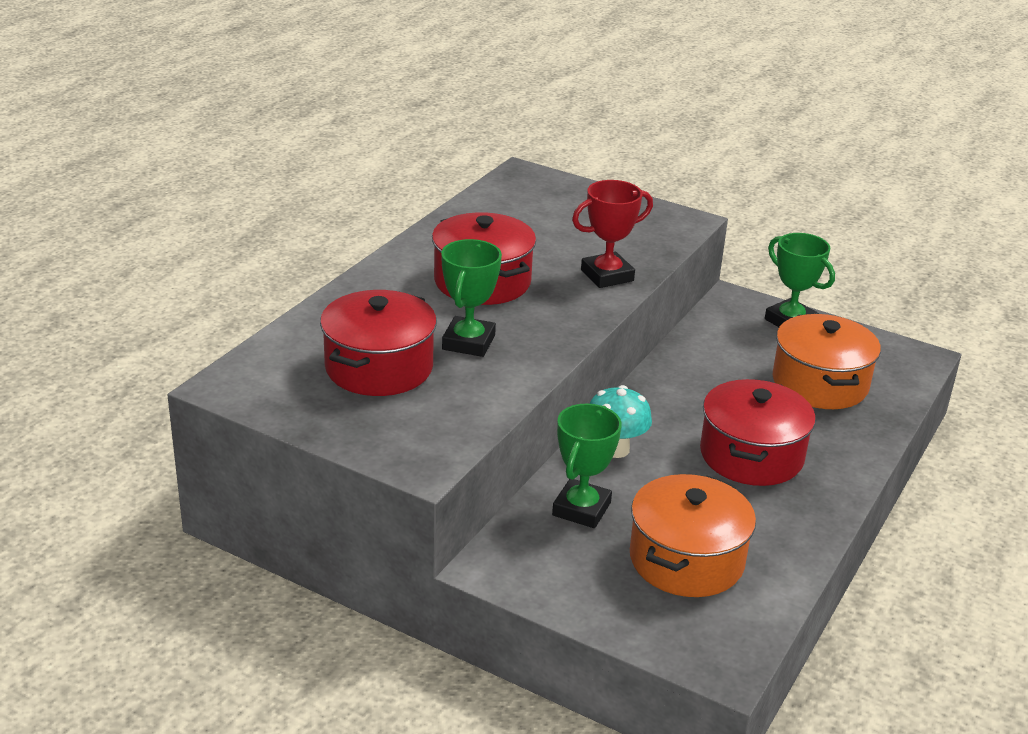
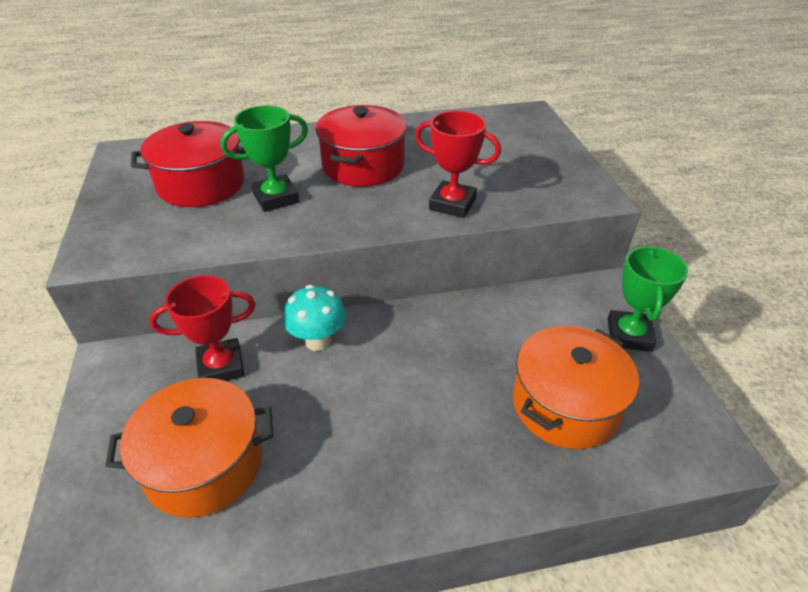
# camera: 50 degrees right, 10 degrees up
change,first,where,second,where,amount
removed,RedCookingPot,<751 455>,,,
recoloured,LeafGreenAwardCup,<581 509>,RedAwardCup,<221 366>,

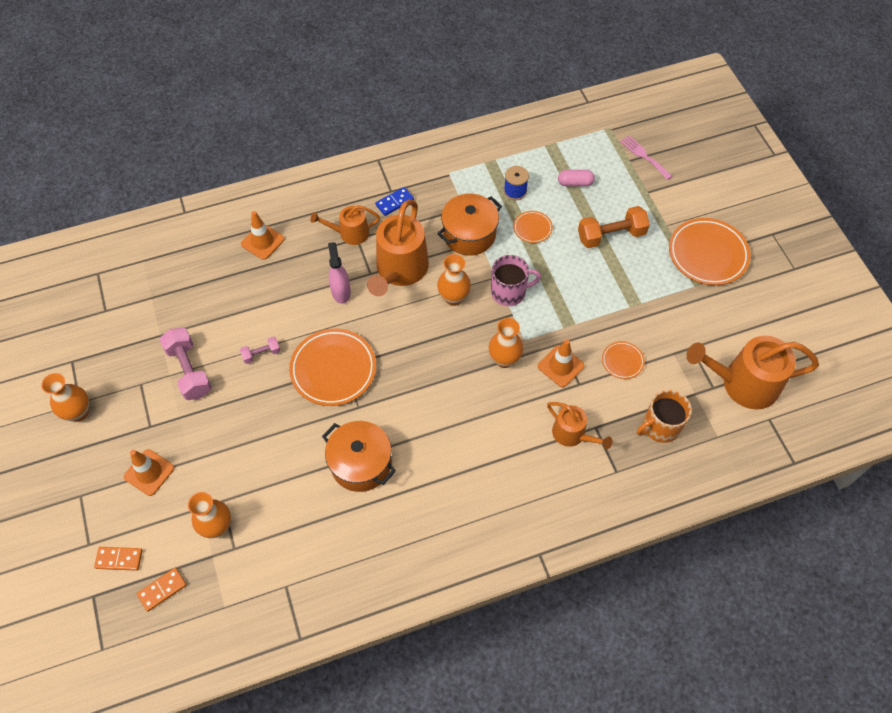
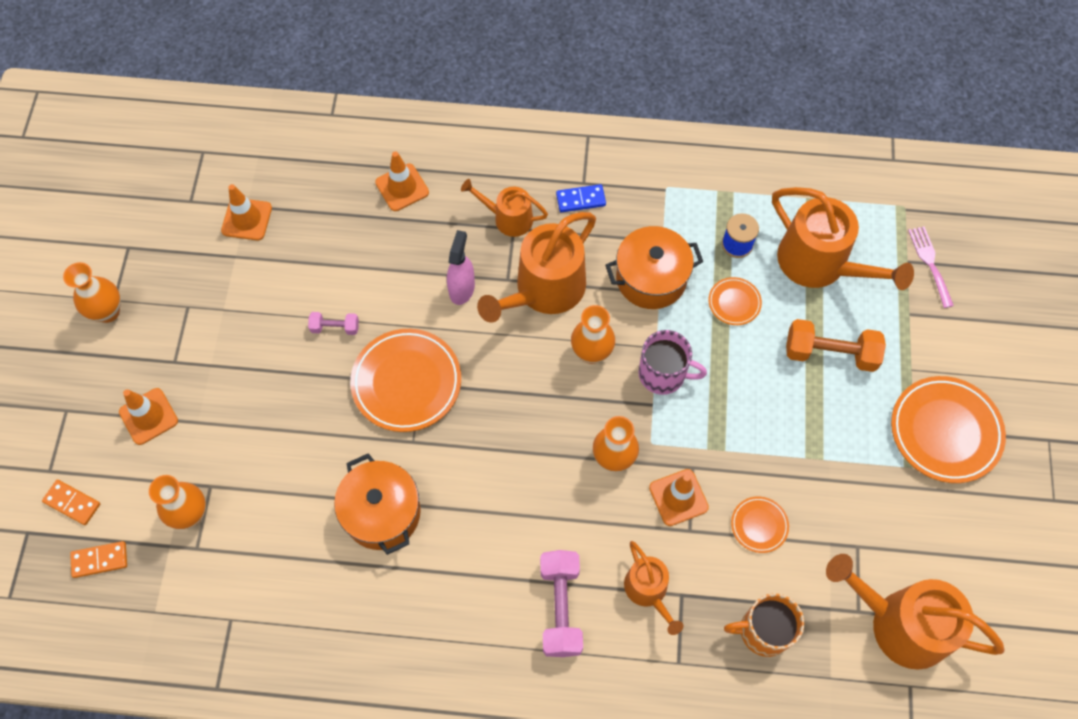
# camera: 25 degrees right, 5 degrees up
change,first,where,second,where,amount
added,,,OrangeTrafficCone,<247 219>,
moved,RosyFreeWeight,<189 370>,,<560 607>,
replaced,RosyCapsule,<575 183>,OrangeWateringPot,<819 264>,

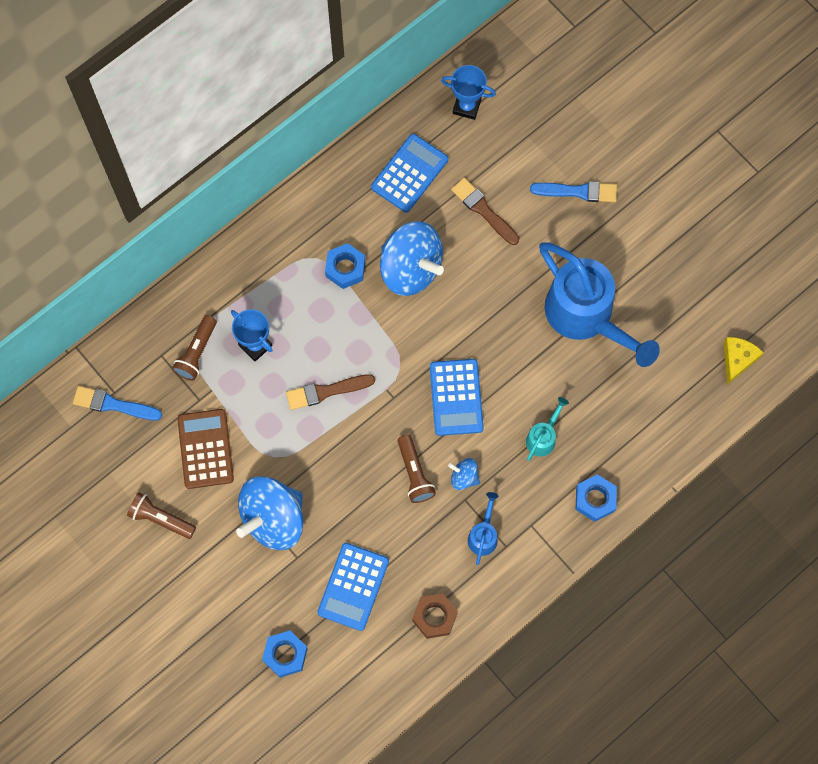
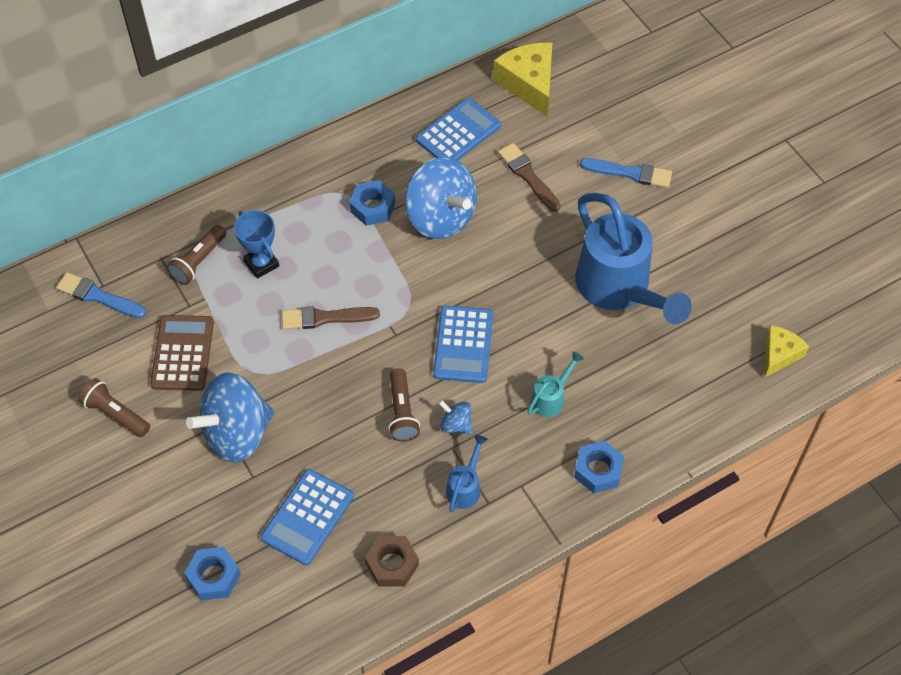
# camera: 10 degrees right, 15 degrees down
change,first,where,second,where,amount
replaced,CobaltAwardCup,<467 106>,YellowCheeseWedge,<529 84>,

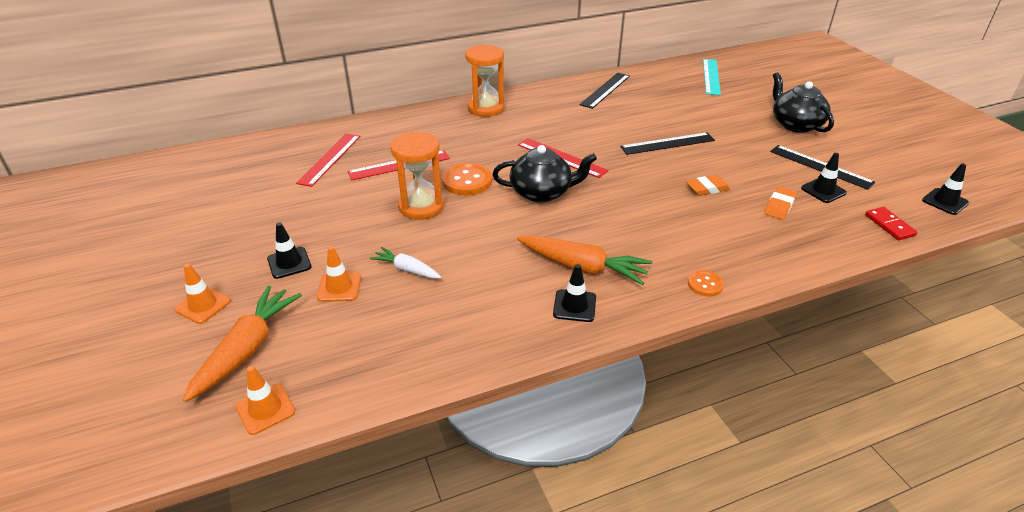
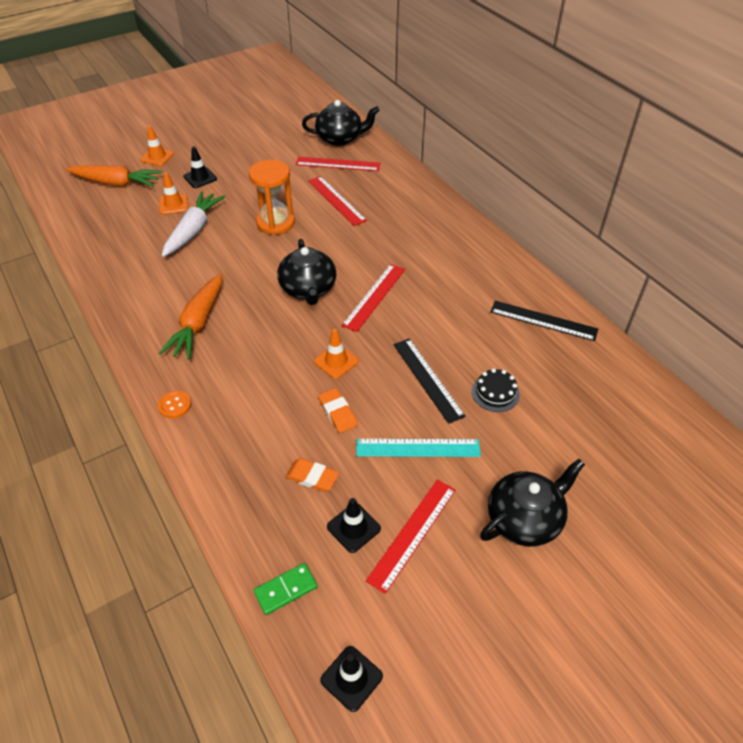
# camera: 80 degrees right, 10 degrees up
change,first,where,second,where,amount
removed,OrangeSewingButton,<467 181>,,,
removed,OrangeHourglass,<486 108>,,,
removed,BlackTrafficCone,<574 306>,,,
added,,,BlackTeapot,<340 138>,
added,,,BlackLayerCake,<495 393>,
moved,OrangeTrafficCone,<265 409>,,<336 361>,
moved,TealStraightedge,<711 76>,,<418 448>,
recoloured,BlackStraightedge,<820 166>,RedStraightedge,<412 533>,
recoloured,RedDominoPiece,<889 225>,LeafGreenDominoPiece,<286 589>,
resized,WhiteToyCarrot,<407 269>,,<193 230>,x1.74

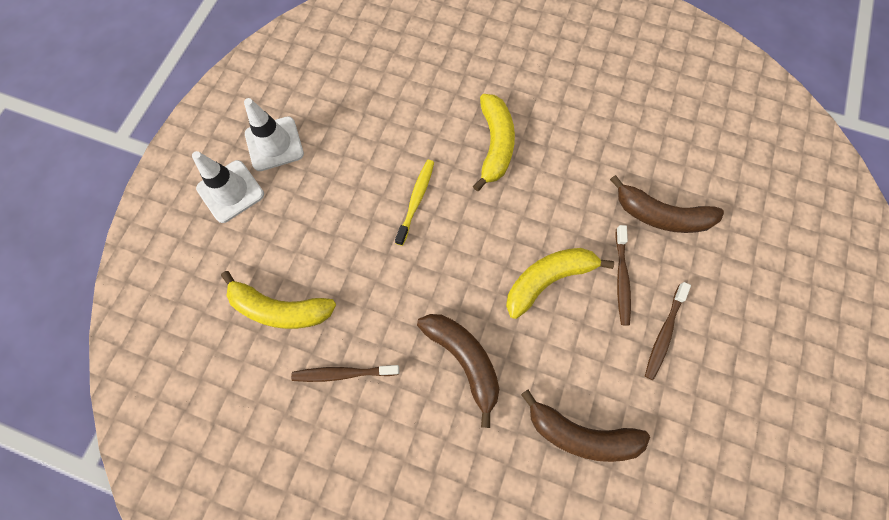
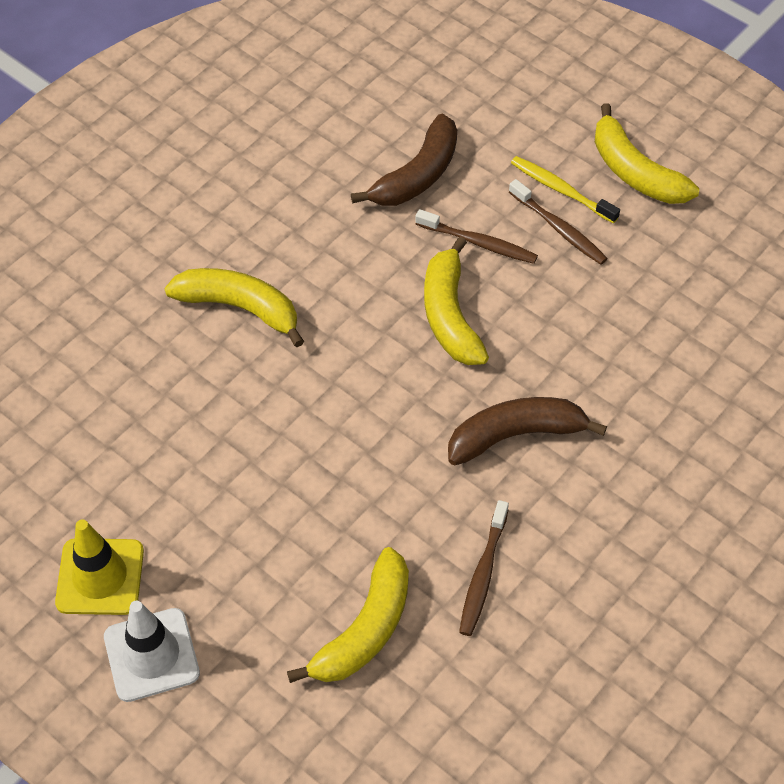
# camera: 70 degrees left, 15 degrees down
change,first,where,second,where,amount
removed,DarkBrownBananaFruit,<580 434>,,,
added,,,YellowBananaFruit,<635 172>,
moved,YellowToothbrush,<416 200>,,<561 190>,
recoloured,WhiteTrafficCone,<274 144>,YellowTrafficCone,<100 577>,

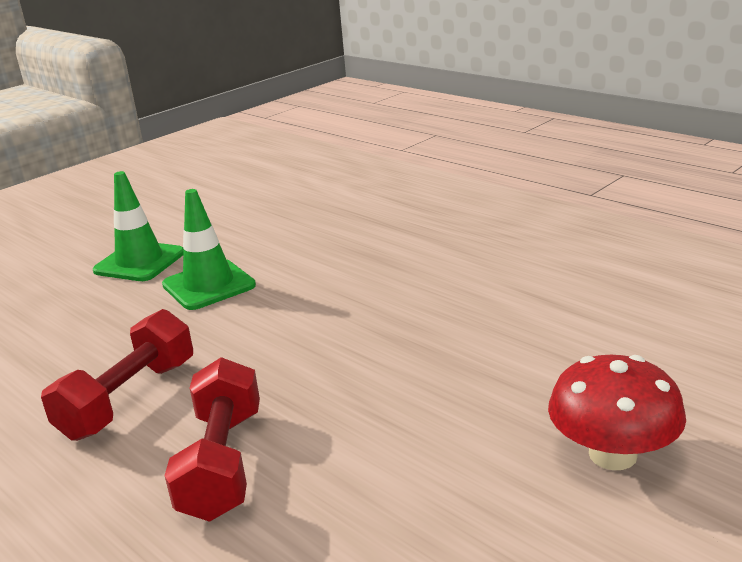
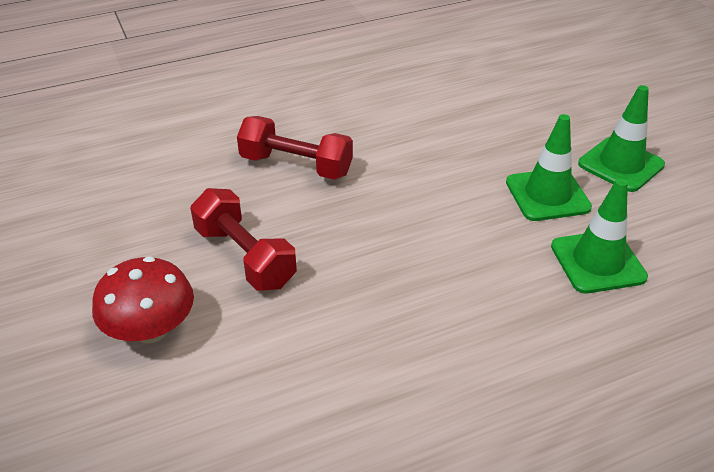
# camera: 110 degrees right, 15 degrees up
change,first,where,second,where,amount
added,,,LeafGreenTrafficCone,<597 262>,
moved,RedFreeWeight,<129 399>,,<245 257>,

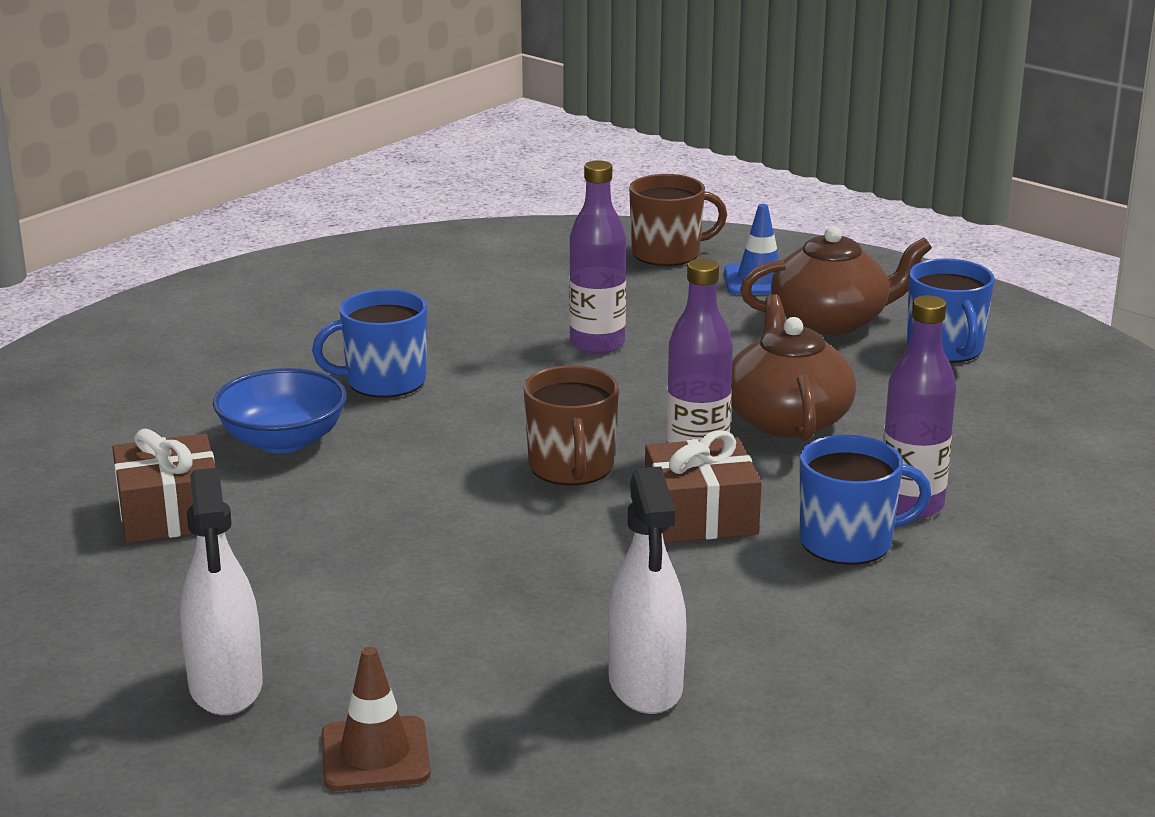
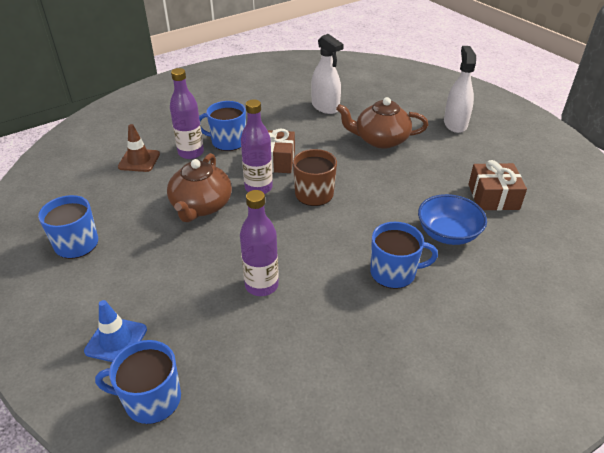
# camera: 165 degrees left, 15 degrees up
change,first,where,second,where,amount
moved,DarkBrownTrafficCone,<375 755>,,<139 160>,
moved,DarkBrownTeapot,<831 321>,,<380 140>,
recoloured,DarkBrownTeaMug,<668 253>,CobaltTeaMug,<151 399>,
turned,WhiteSprayer,<645 684>,,<325 107>,135 degrees clockwise

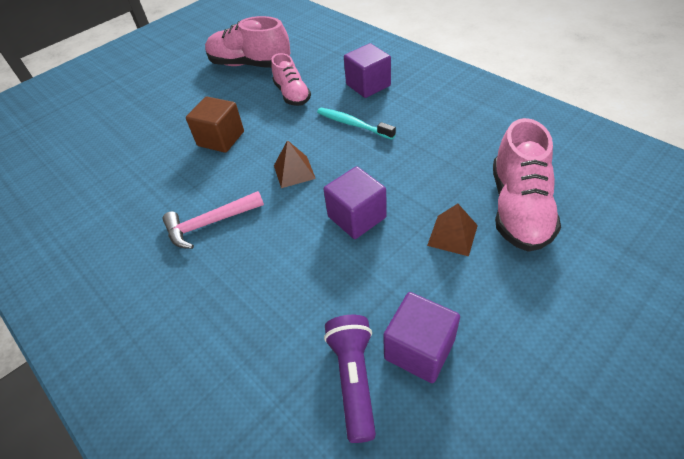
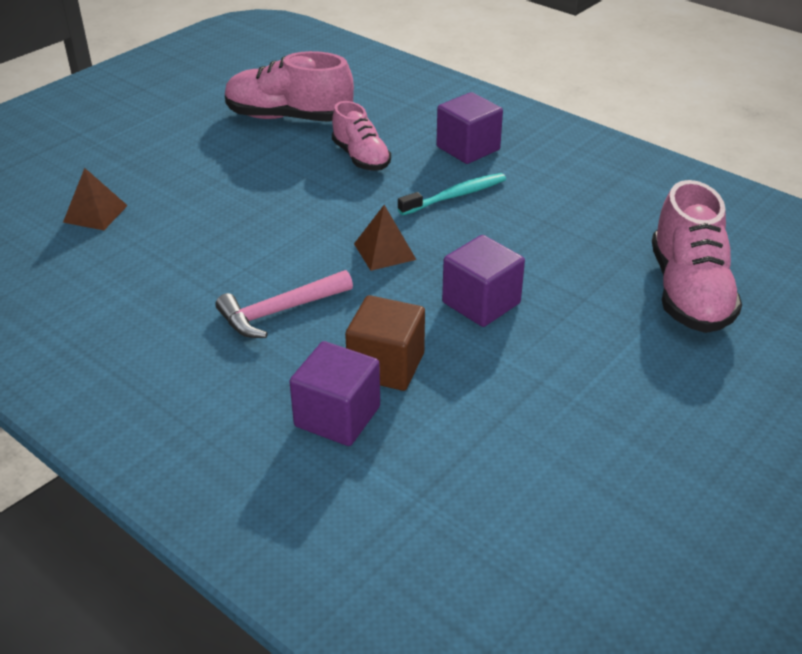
# camera: 10 degrees left, 10 degrees down
change,first,where,second,where,amount
removed,VioletTorch,<354 378>,,,
moved,DarkBrownCube,<221 139>,,<386 366>,
moved,VioletCube,<419 349>,,<337 416>,
moved,DarkBrownSolidPyramid,<452 235>,,<95 213>,
turned,TealToothbrush,<353 124>,,<455 196>,120 degrees clockwise

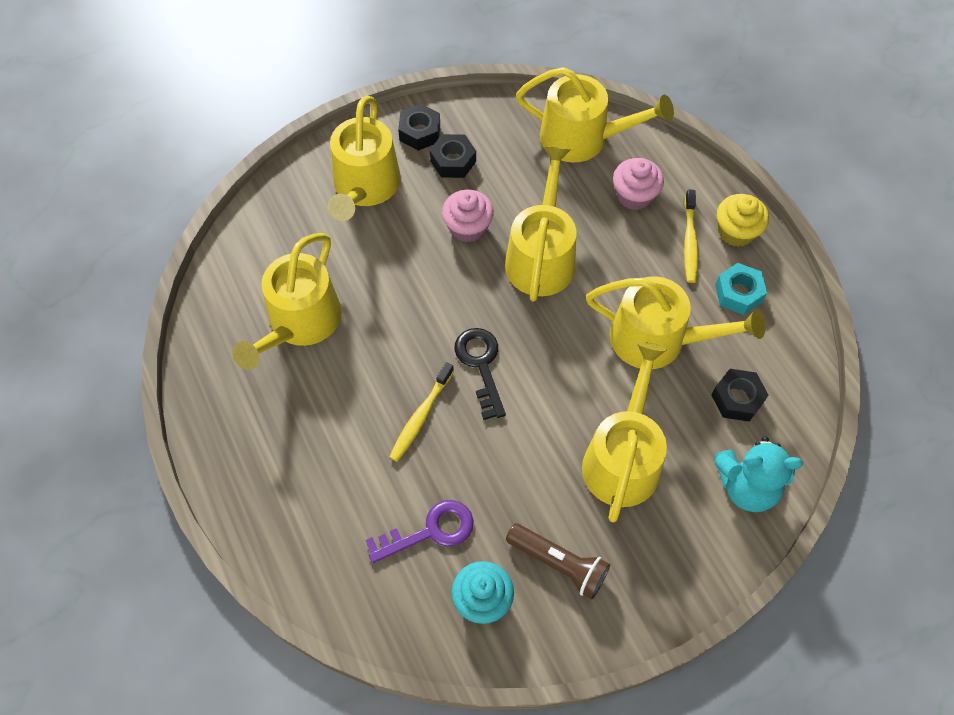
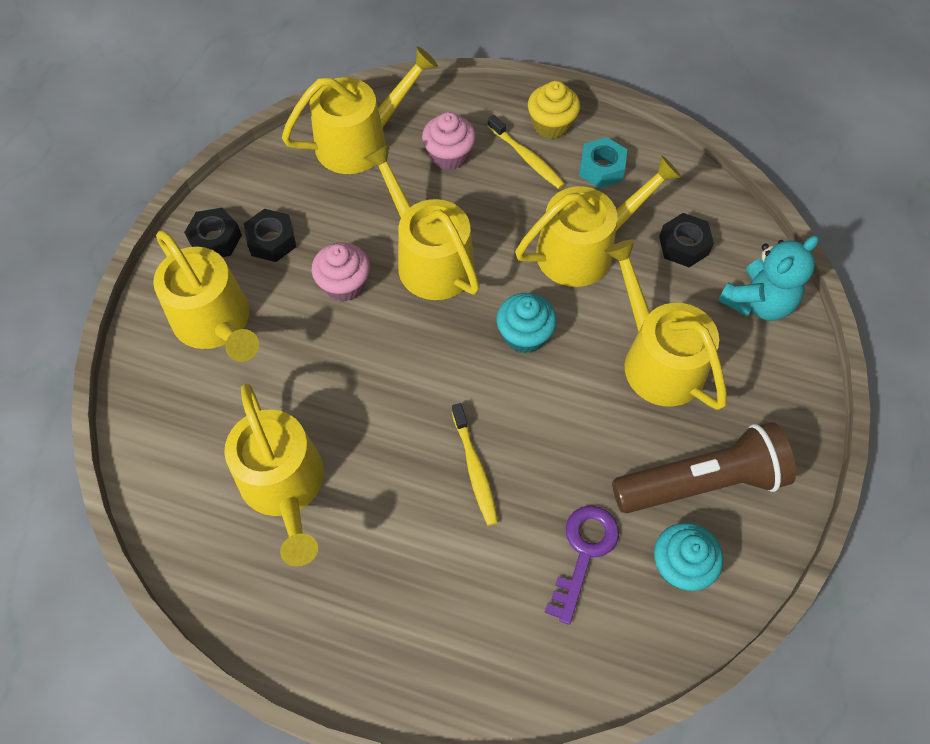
# camera: 45 degrees left, 0 degrees up
change,first,where,second,where,amount
removed,BlackKey,<481 365>,,,
added,,,TealCupcake,<524 335>,
resized,DarkBrownTorch,<559 564>,,<701 482>,x1.53

